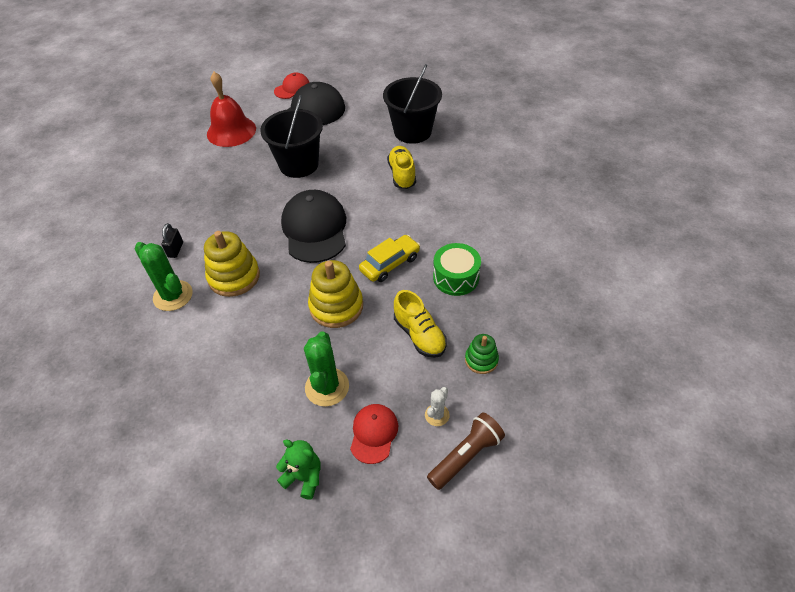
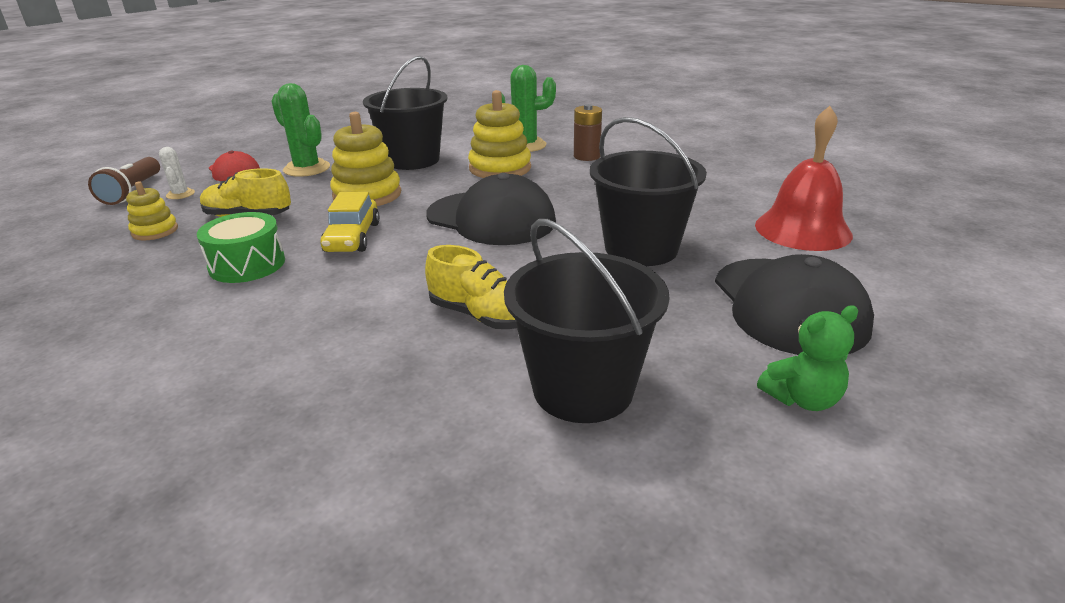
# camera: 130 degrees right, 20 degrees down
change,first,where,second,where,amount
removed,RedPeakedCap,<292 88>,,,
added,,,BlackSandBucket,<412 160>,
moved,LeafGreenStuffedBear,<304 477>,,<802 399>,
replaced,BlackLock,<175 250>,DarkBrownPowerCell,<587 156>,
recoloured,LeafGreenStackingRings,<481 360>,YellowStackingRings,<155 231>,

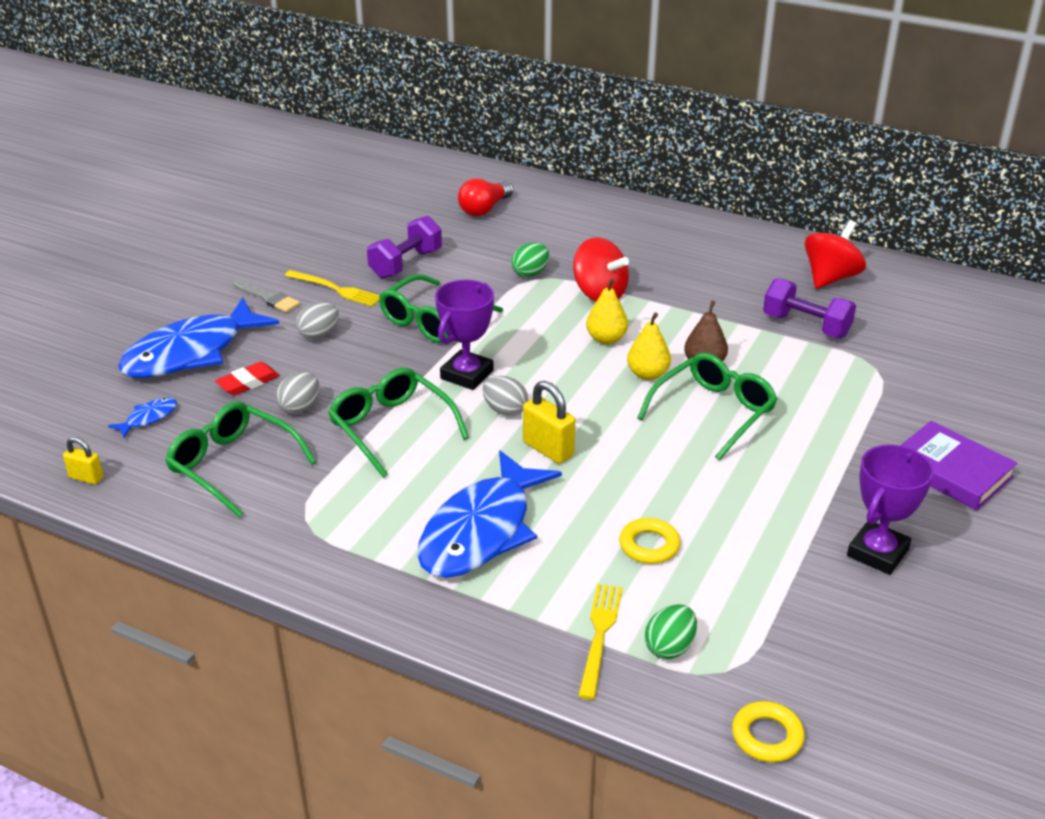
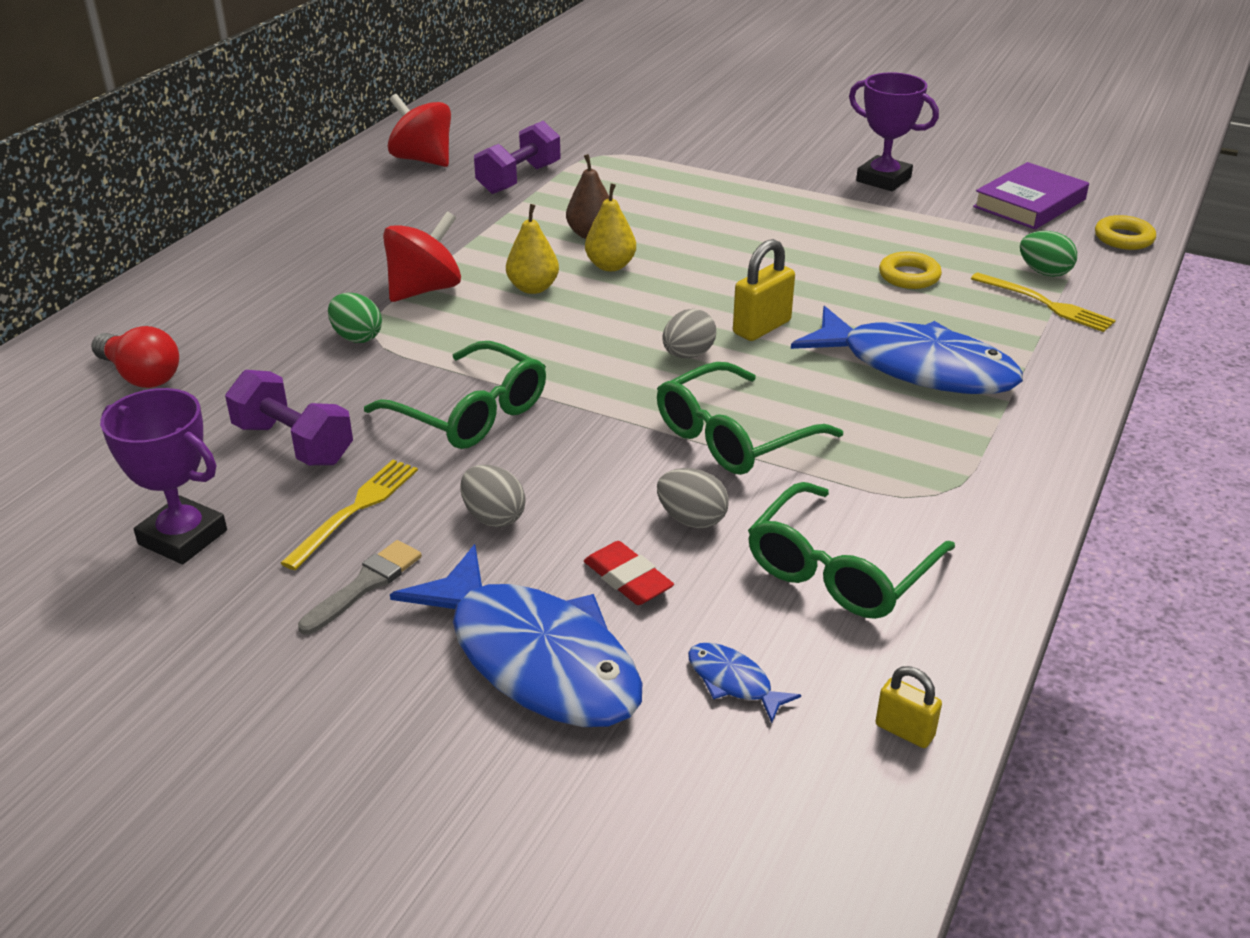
# camera: 90 degrees left, 0 degrees up
change,first,where,second,where,amount
removed,LeafGreenGlasses,<713 412>,,,
moved,VioletAwardCup,<467 375>,,<183 537>,
moved,VioletHardcover,<951 471>,,<1029 203>,
turned,YellowLock,<86 478>,,<904 731>,75 degrees counterclockwise
turned,YellowDinnerFork,<600 635>,,<1045 304>,150 degrees counterclockwise

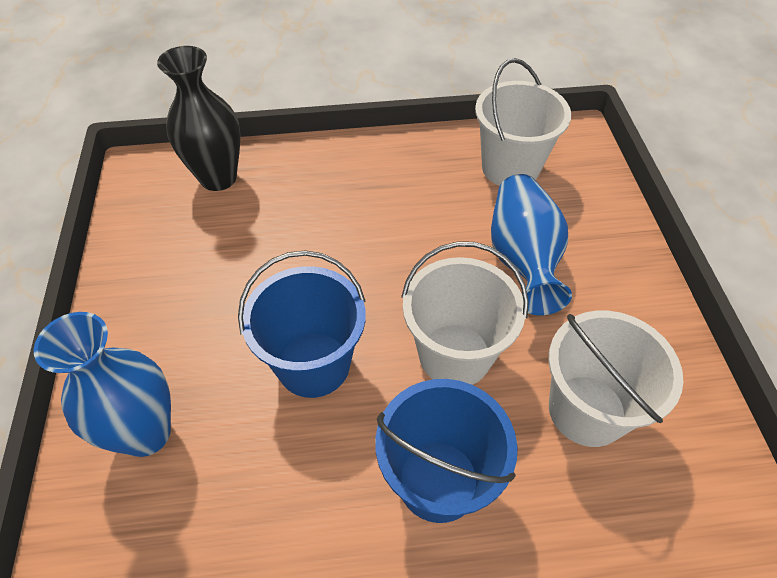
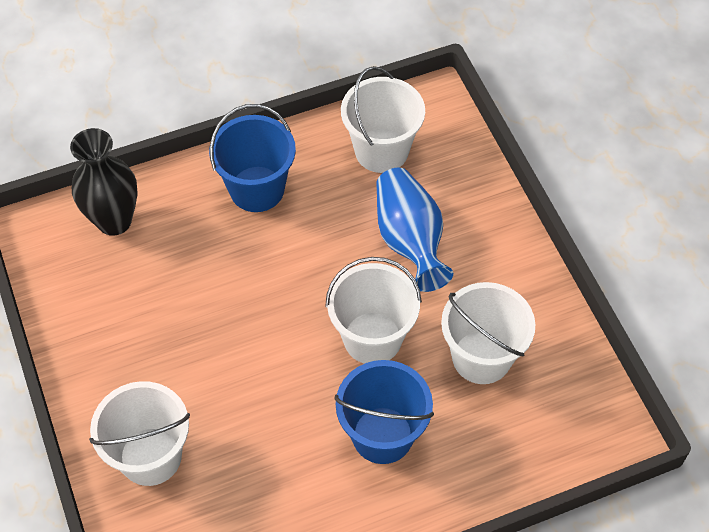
# camera: 15 degrees left, 5 degrees up
change,first,where,second,where,amount
moved,CobaltSandBucket,<313 364>,,<257 189>,
replaced,CobaltVase,<146 433>,WhiteSandBucket,<150 456>,

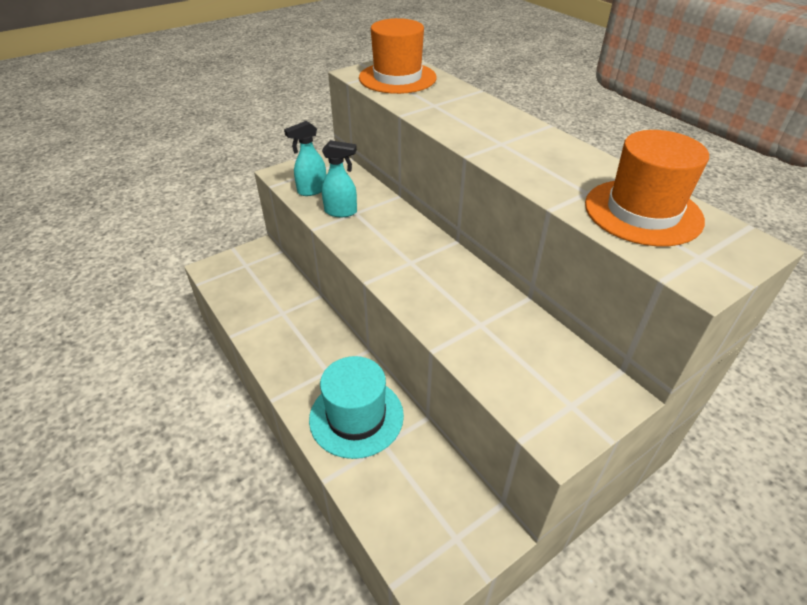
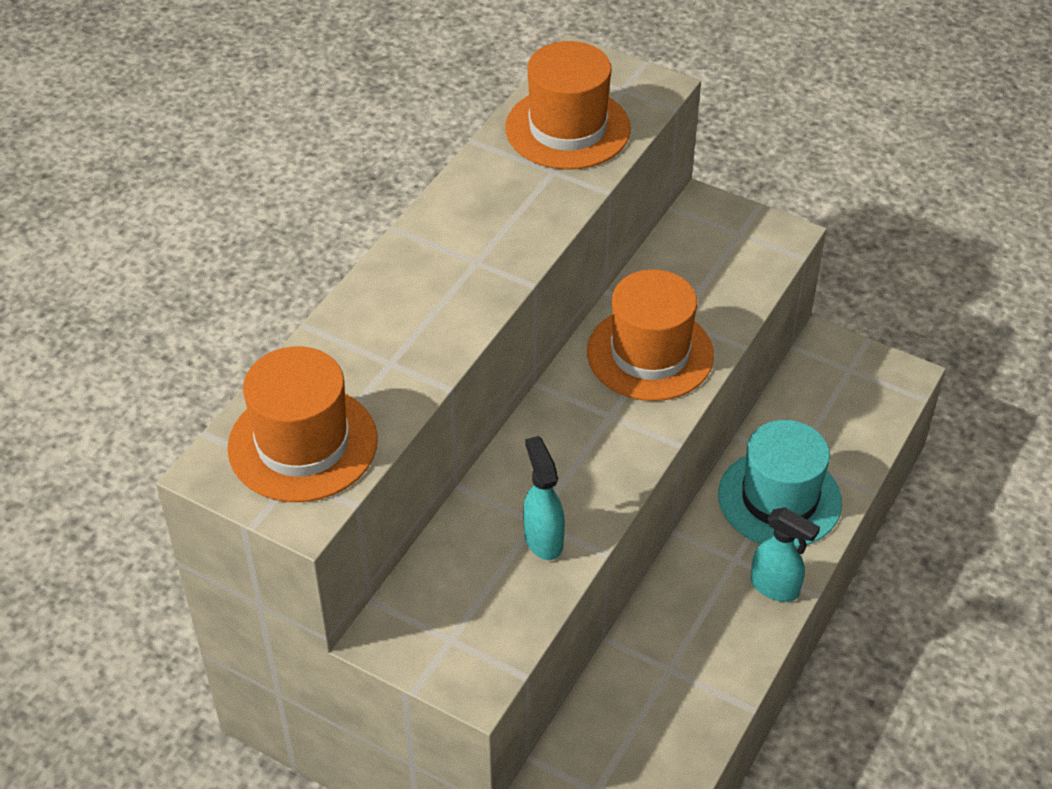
# camera: 115 degrees left, 5 degrees up
change,first,where,second,where,amount
added,,,OrangeHat,<650 353>,
moved,TealSprayer,<312 190>,,<775 587>,

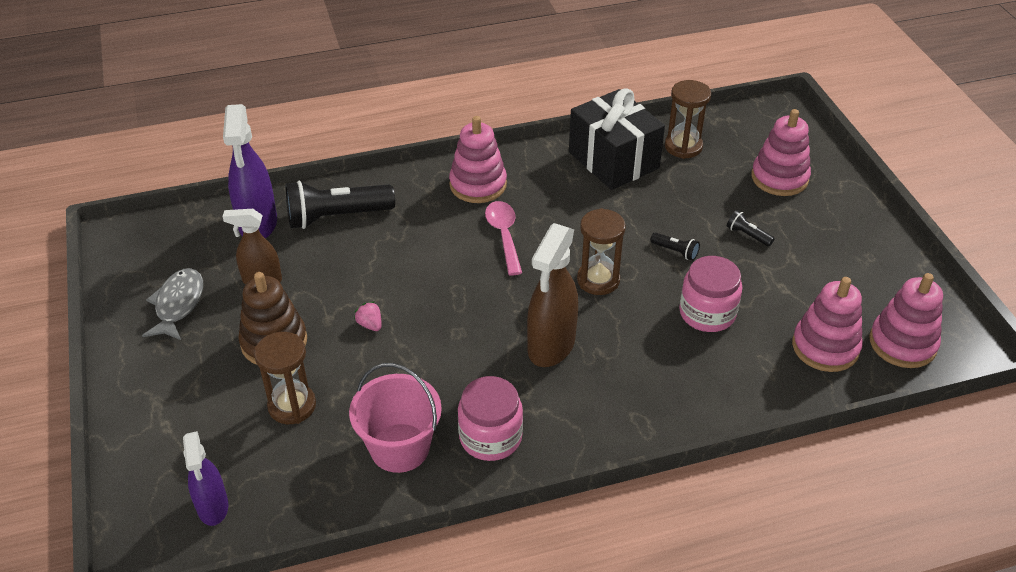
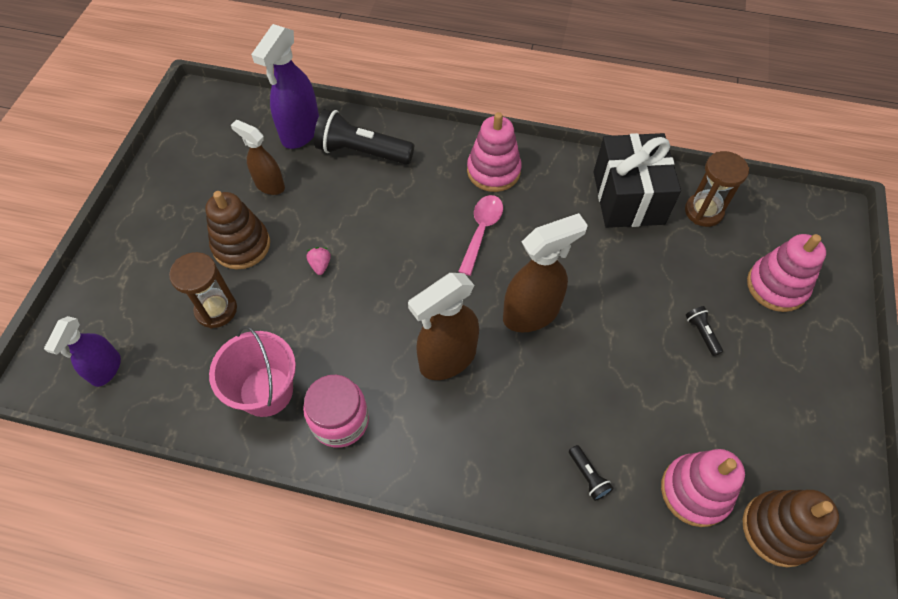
# camera: 30 degrees right, 15 degrees up
change,first,where,second,where,amount
removed,GrayFishFigure,<178 304>,,,
removed,RosyJamJar,<707 313>,,,
moved,BlackTorch,<675 251>,,<588 476>,
replaced,DarkBrownHourglass,<598 280>,DarkBrownSprayer,<531 313>,
recoloured,RosyStackingRings,<902 343>,DarkBrownStackingRings,<778 529>,

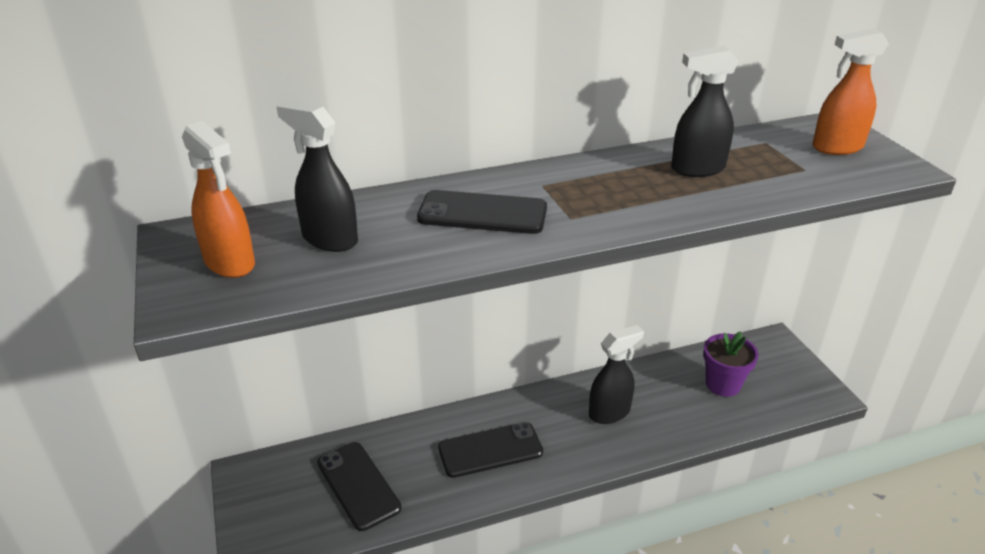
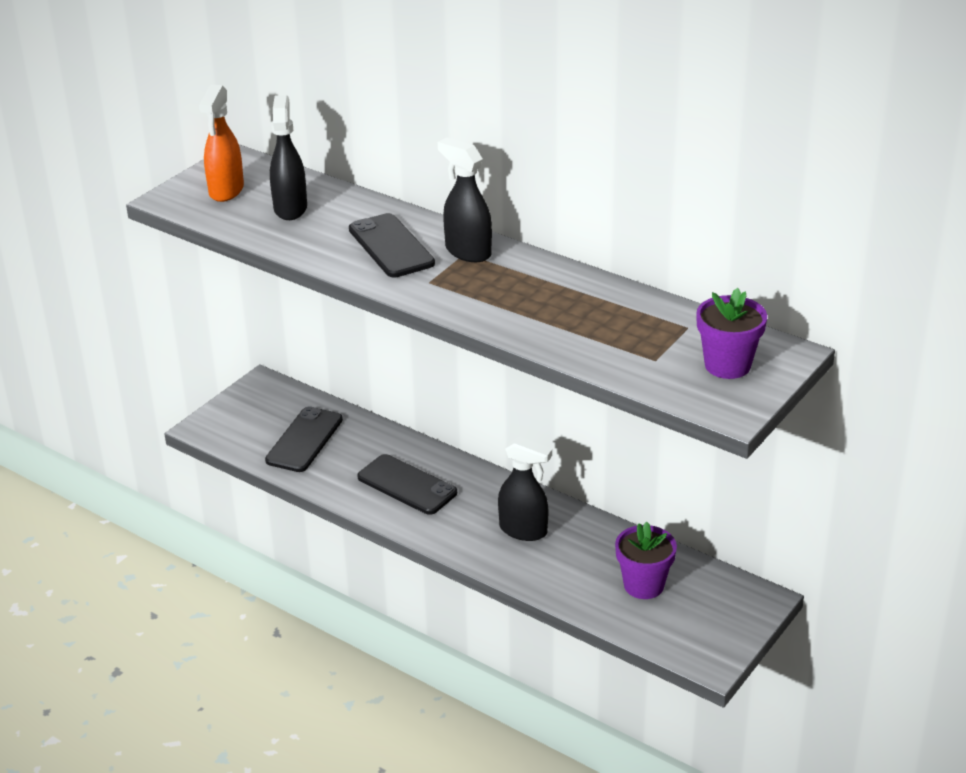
# camera: 55 degrees right, 0 degrees up
change,first,where,second,where,amount
moved,BlackSprayer,<697 169>,,<467 252>,
replaced,OrangeSprayer,<836 147>,VioletFlowerPot,<727 365>,

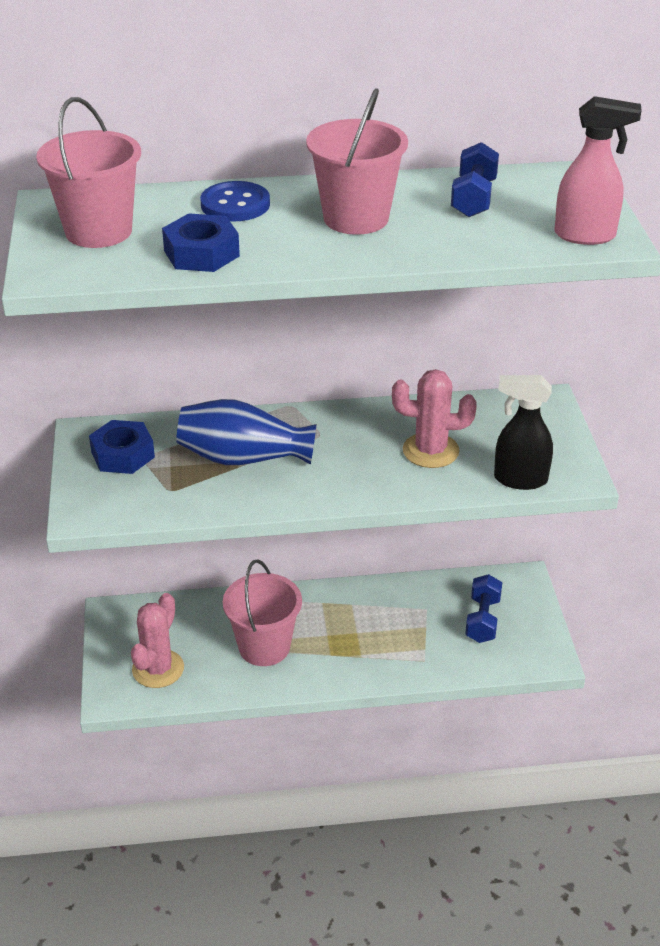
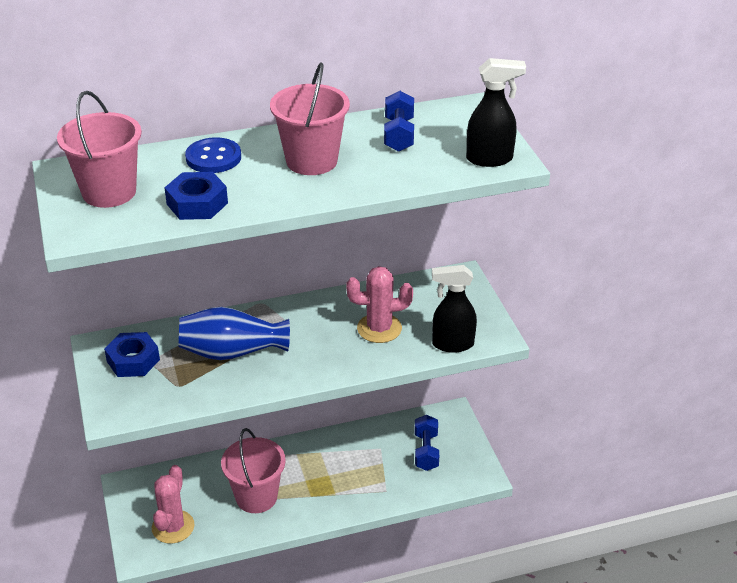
# camera: 10 degrees left, 0 degrees up
change,first,where,second,where,amount
recoloured,RosySprayer,<585 236>,BlackSprayer,<490 159>,

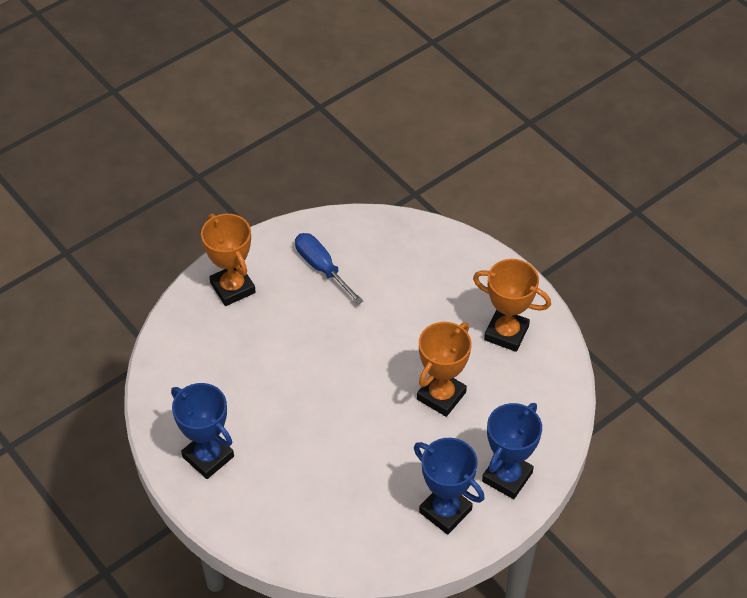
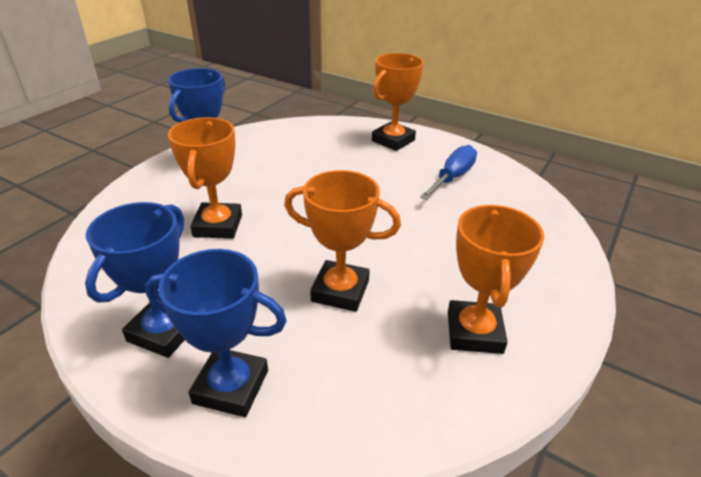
# camera: 70 degrees right, 15 degrees down
change,first,where,second,where,amount
added,,,OrangeAwardCup,<218 226>,

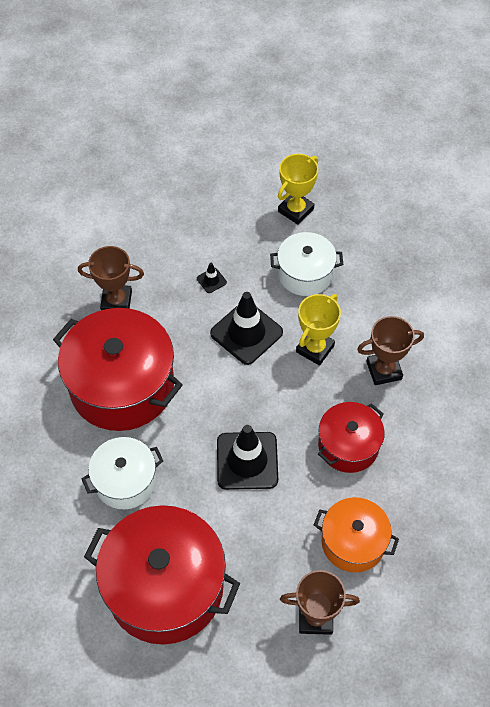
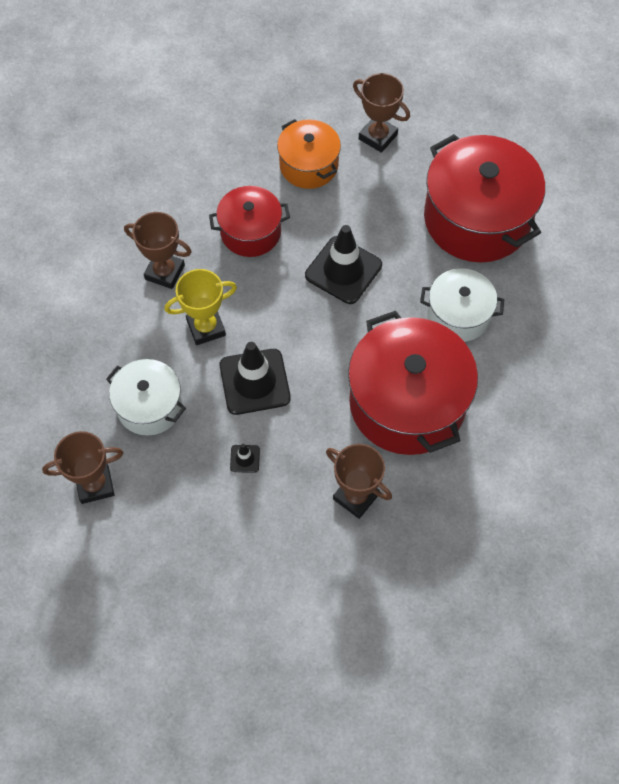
# camera: 145 degrees left, 5 degrees up
change,first,where,second,where,amount
recoloured,YellowAwardCup,<295 210>,DarkBrownAwardCup,<95 485>,

